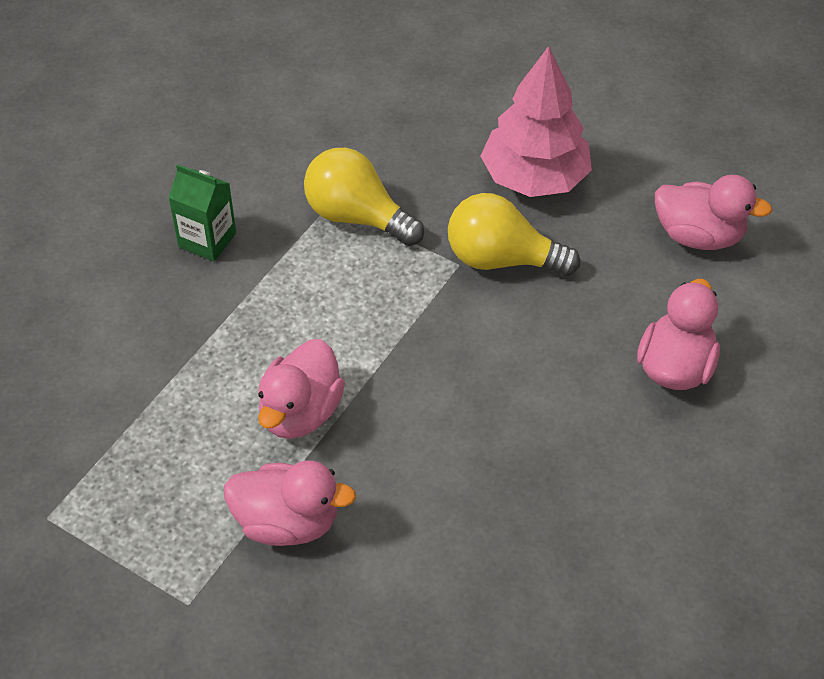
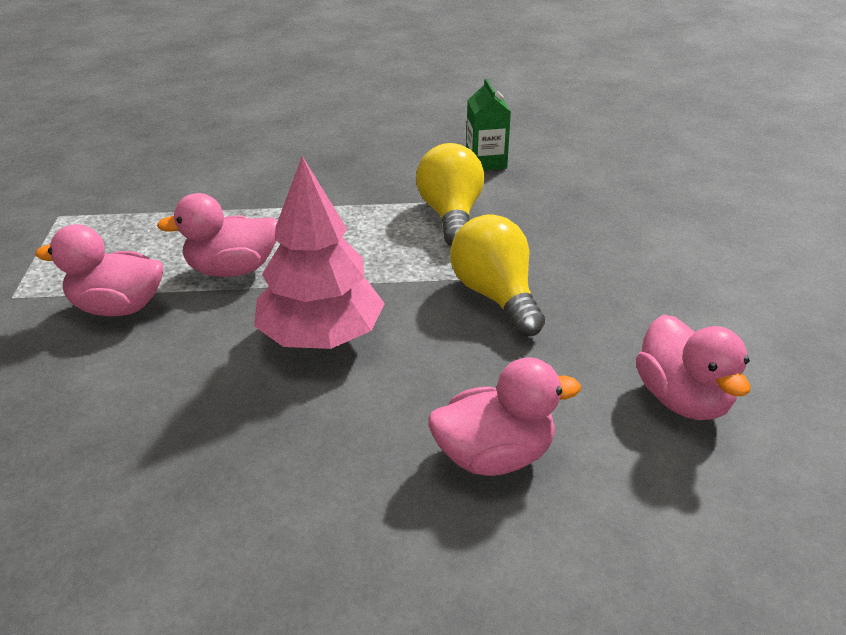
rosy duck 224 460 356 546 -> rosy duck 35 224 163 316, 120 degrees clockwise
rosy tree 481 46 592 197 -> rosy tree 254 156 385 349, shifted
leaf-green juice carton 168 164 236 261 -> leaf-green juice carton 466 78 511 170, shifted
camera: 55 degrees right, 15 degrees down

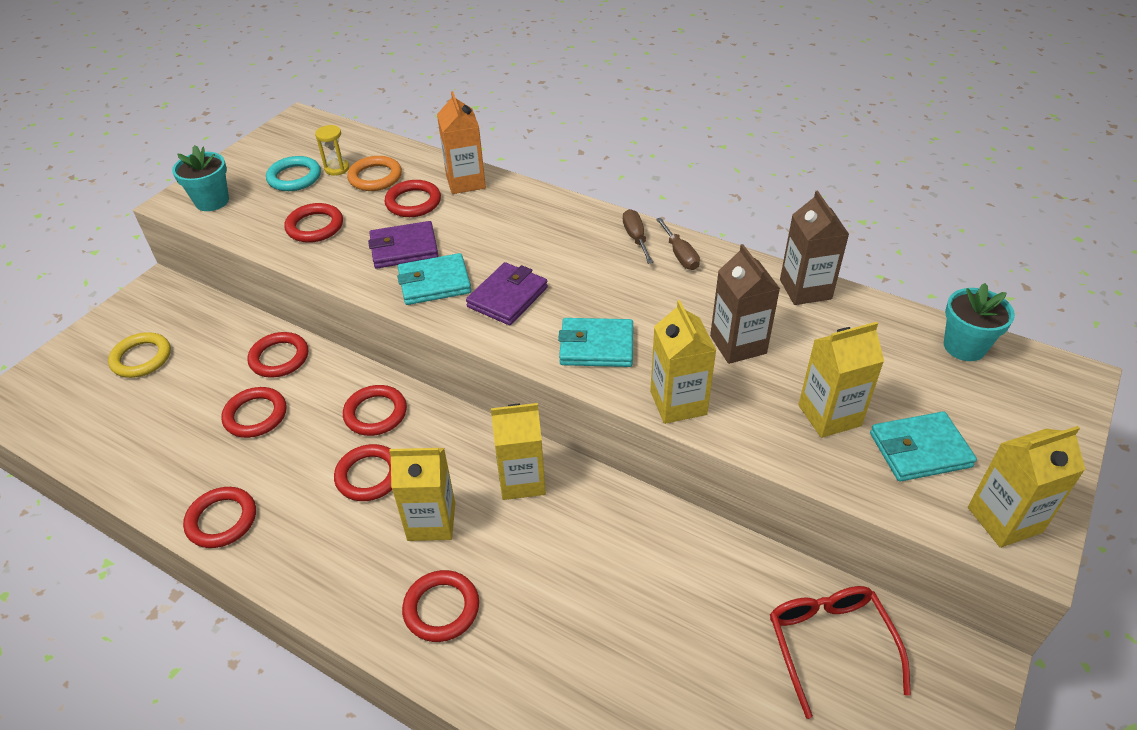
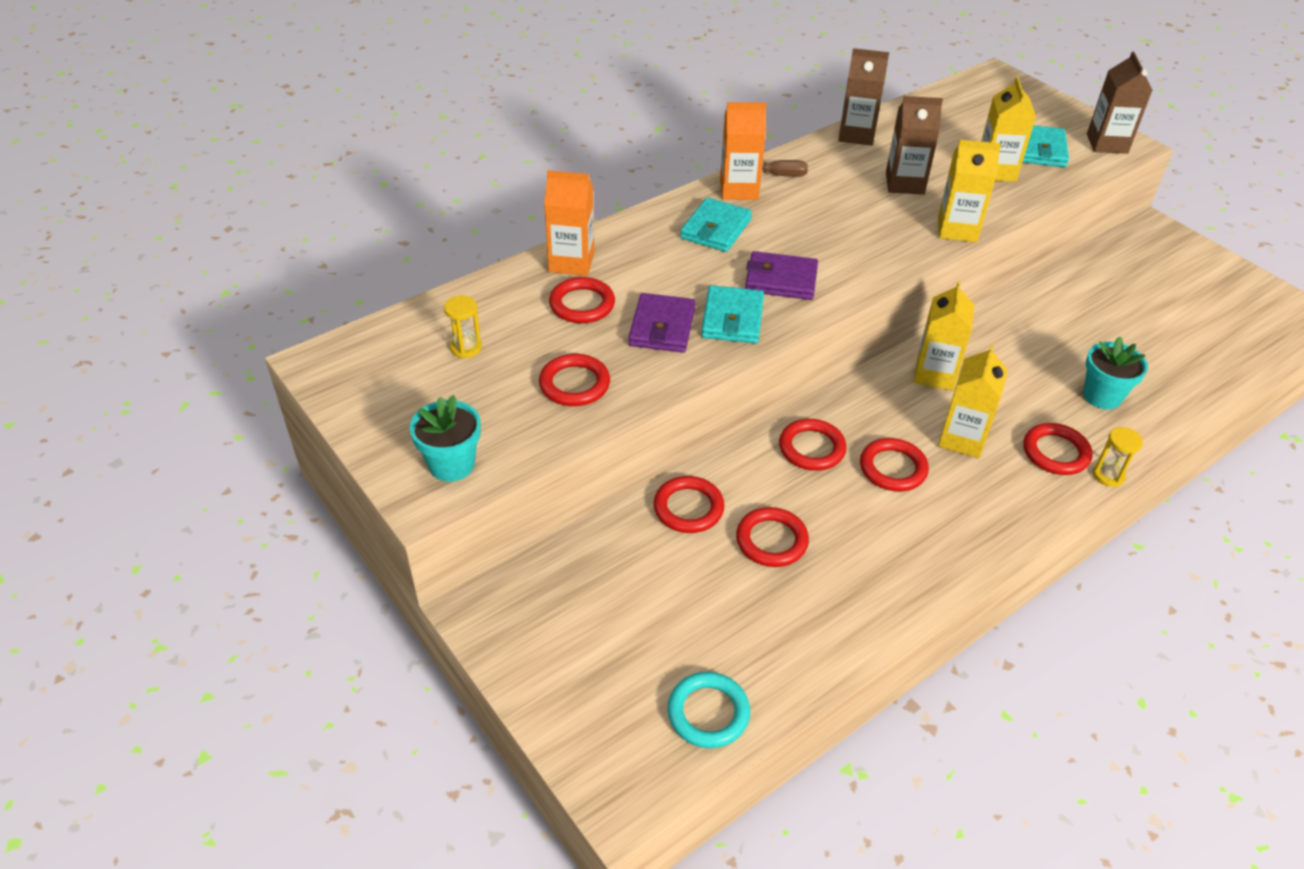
turquoise torus 266 156 321 191 -> turquoise torus 667 672 750 748, shifted
turquoise card wallet 558 318 633 367 -> turquoise card wallet 680 197 752 252, shifted
russet hand screwdriver 623 209 653 264 -> bright orange juice carton 720 102 766 200
purple card wallet 466 262 548 325 -> purple card wallet 745 251 818 300, 45 degrees counterclockwise
turquoise plant pot 944 283 1015 361 -> turquoise plant pot 1083 336 1148 410, shifted
yellow juice carton 968 426 1085 548 -> russet juice carton 1087 51 1152 154
none -> yellow sandglass 1093 427 1143 487
yellow torus 108 332 171 378 -> none
scarlet torus 183 487 256 548 -> none
bright orange torus 347 156 402 191 -> none
scarlet eyeglasses 770 586 911 719 -> none
camera: 70 degrees left, 0 degrees up

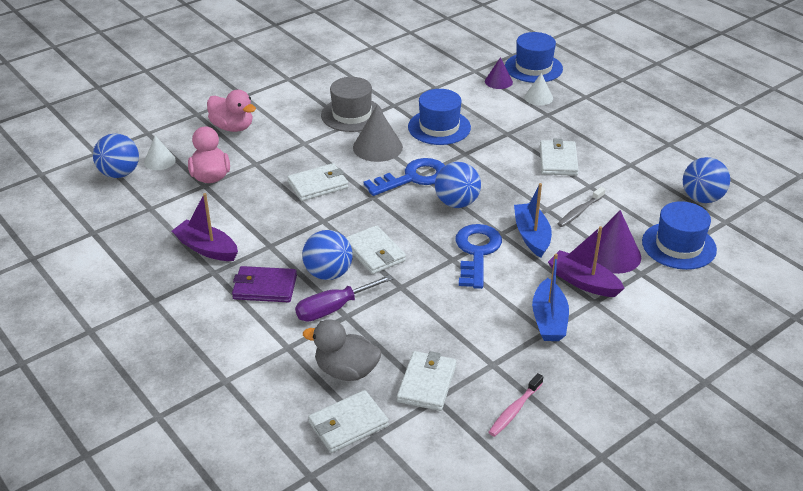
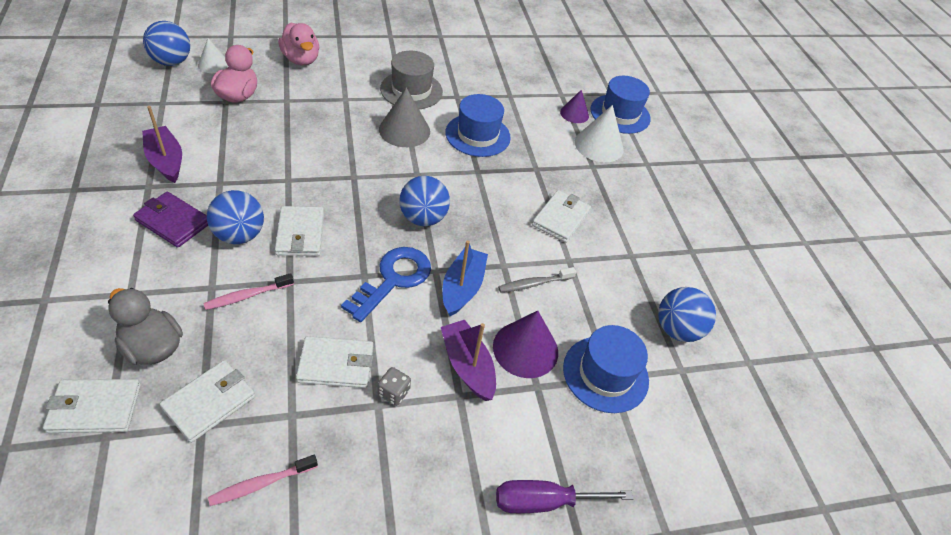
none -> rosy tooth brush 203 273 294 310
snow-white card wallet 287 163 349 201 -> snow-white card wallet 296 336 373 388, shifted
blue sailboat 532 254 569 341 -> grey game die 378 367 411 406
purple hand screwdriver 295 275 393 322 -> purple hand screwdriver 496 480 633 513, shifted
snow-white cone shape 524 73 553 106 -> snow-white cone shape 575 105 624 162, x1.63
blue key 364 158 445 196 -> none
camera: 20 degrees right, 10 degrees up

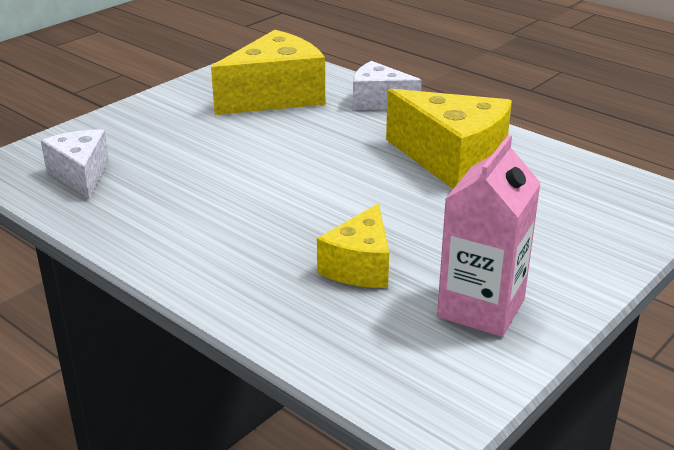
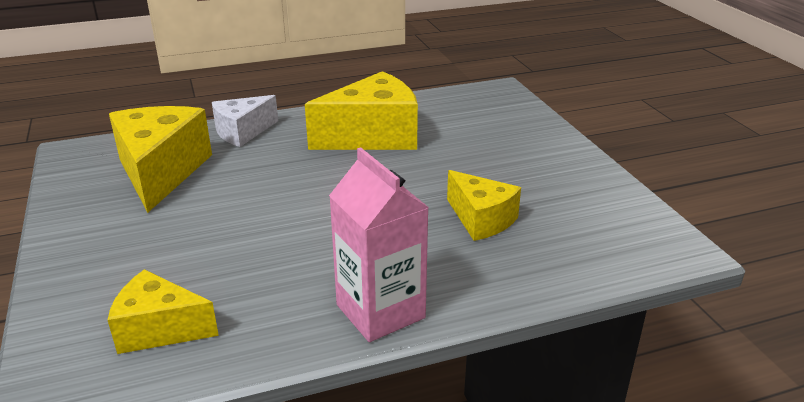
snow-white cheese wedge 41 129 109 199 -> yellow cheese wedge 108 269 219 354
rosy juice carton 437 135 541 337 -> rosy juice carton 329 147 429 342, shifted
camera: 60 degrees left, 0 degrees up

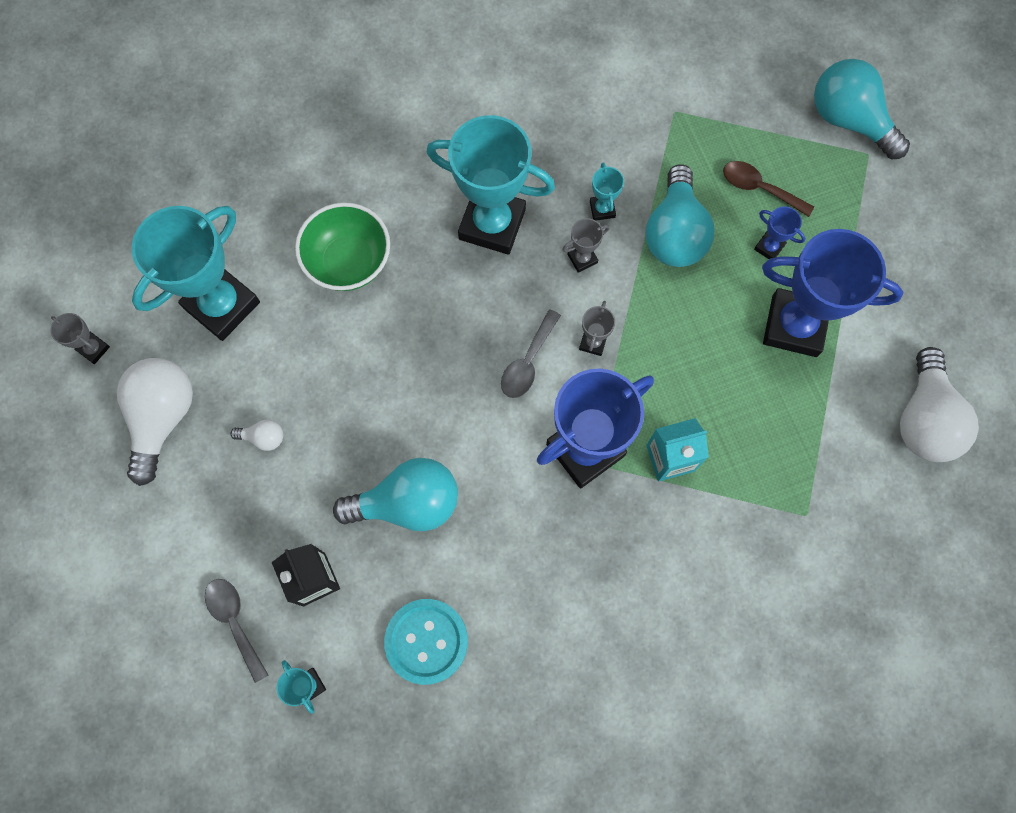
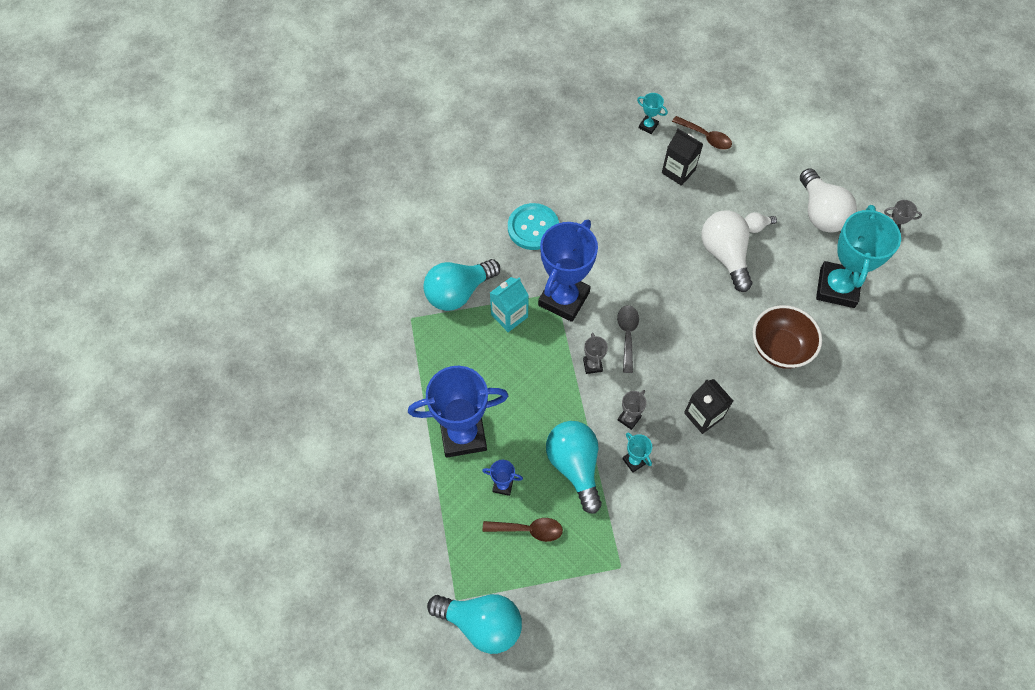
turquoise lightbulb 333 458 458 531 -> turquoise lightbulb 423 259 500 311, shifted
turquoise sewing button 384 599 468 685 -> turquoise sewing button 508 203 559 250, shifted
grey teaspoon 205 579 269 683 -> russet teaspoon 672 116 732 150
turquoise award cup 427 115 555 255 -> black juice carton 684 379 733 434
snow-white lightbulb 900 347 979 462 -> snow-white lightbulb 702 211 752 292, shifted
leaf-green deep dish 295 202 390 291 -> russet deep dish 753 305 822 369
camera: 155 degrees right, 10 degrees down

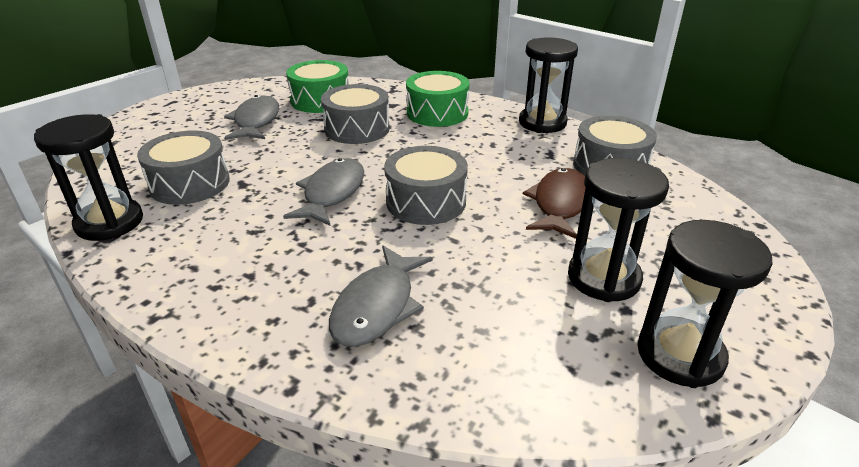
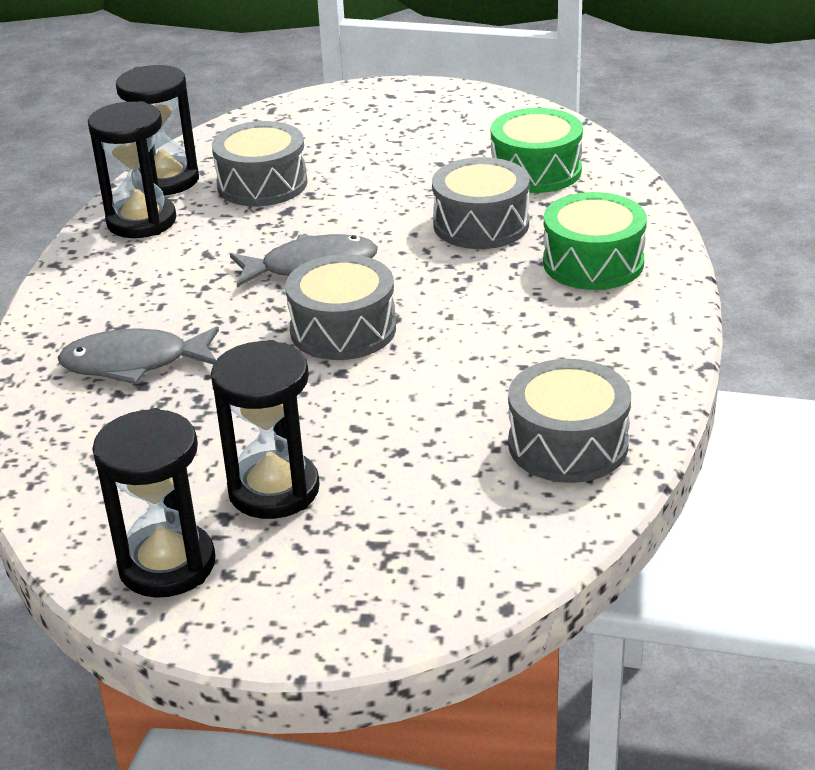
black sandglass 519 37 578 133 -> black sandglass 88 101 176 238, shifted
grey toy fish 224 95 279 140 -> none
russet toy fish 523 168 586 239 -> none
camera: 65 degrees right, 0 degrees up

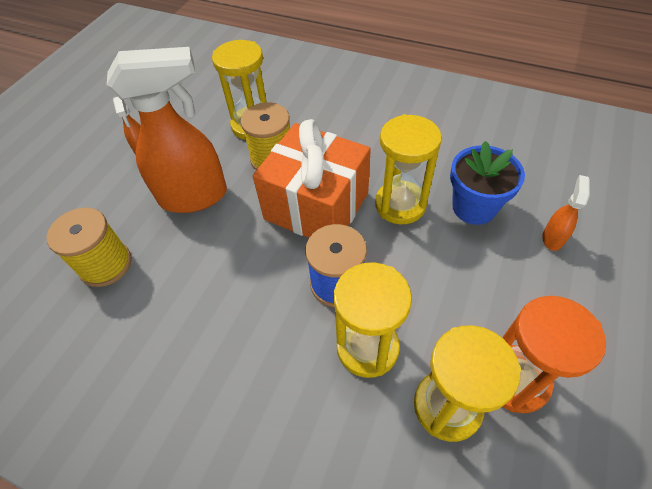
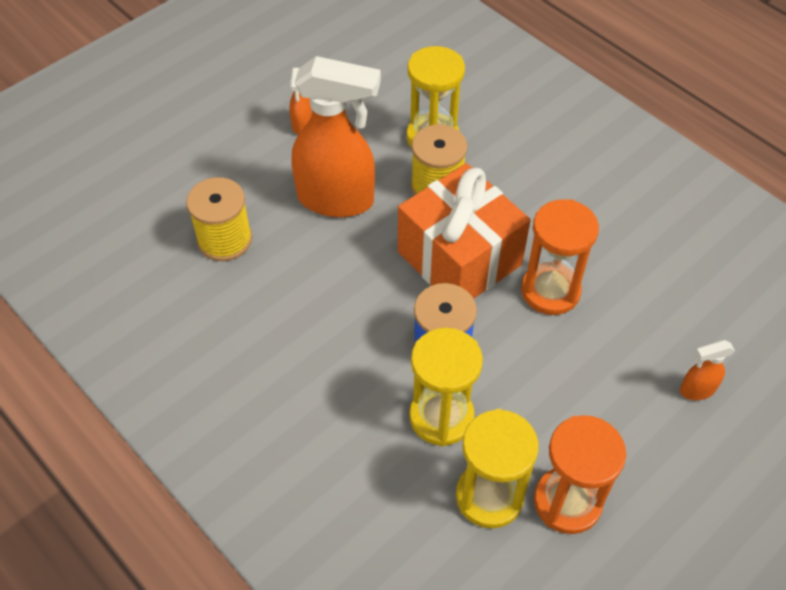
yellow sandglass 375 114 442 224 -> bright orange sandglass 521 199 599 315
bright orange spray bottle 542 175 590 251 -> bright orange spray bottle 680 340 735 400, 150 degrees counterclockwise
blue plant pot 450 141 525 225 -> none
camera: 20 degrees right, 0 degrees up

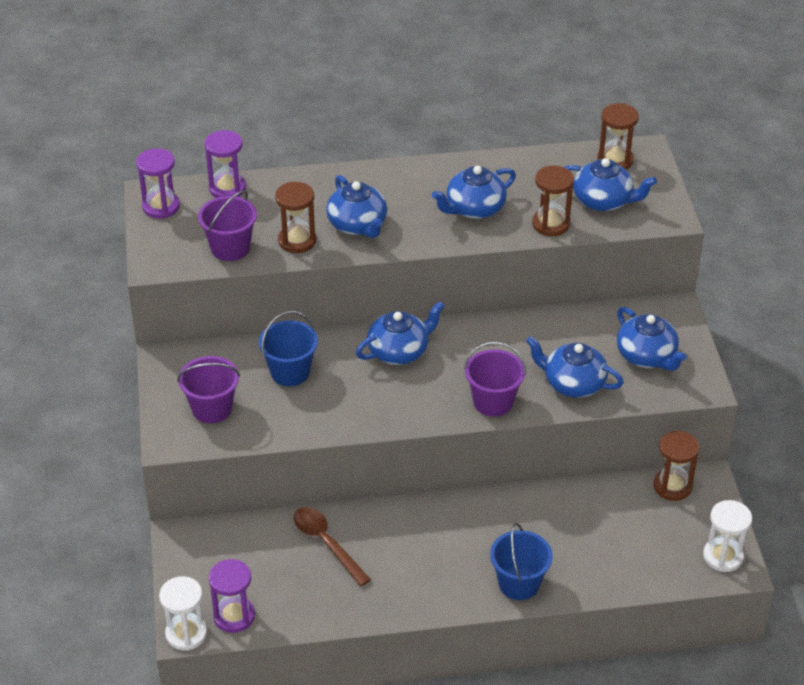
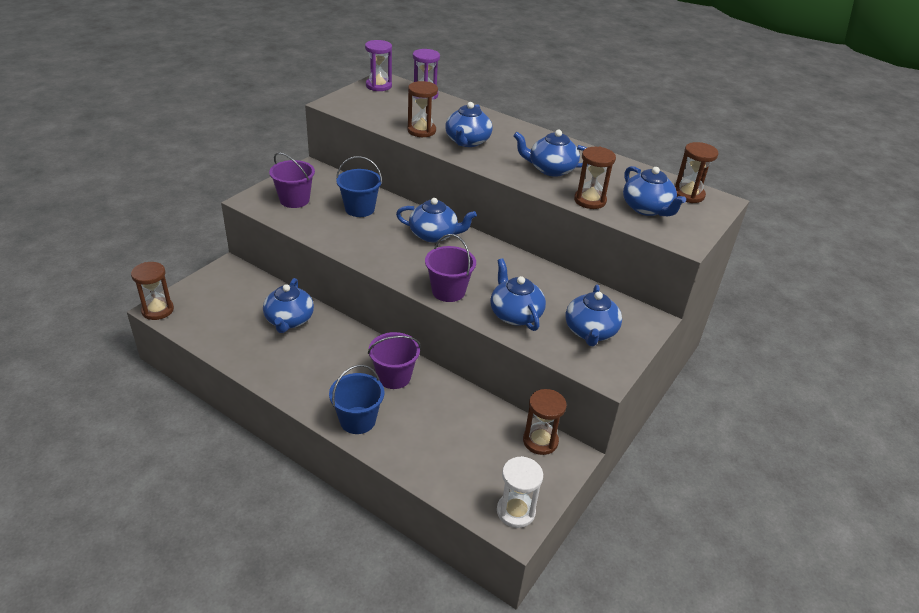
snow-white sandglass 159 576 207 650 -> russet sandglass 131 262 174 320
russet teaspoon 294 507 371 586 -> blue teapot 263 278 314 333
purple pail 198 190 257 261 -> purple pail 368 332 421 389, shifted
purple sandglass 209 559 255 633 -> none
camera: 40 degrees right, 5 degrees down

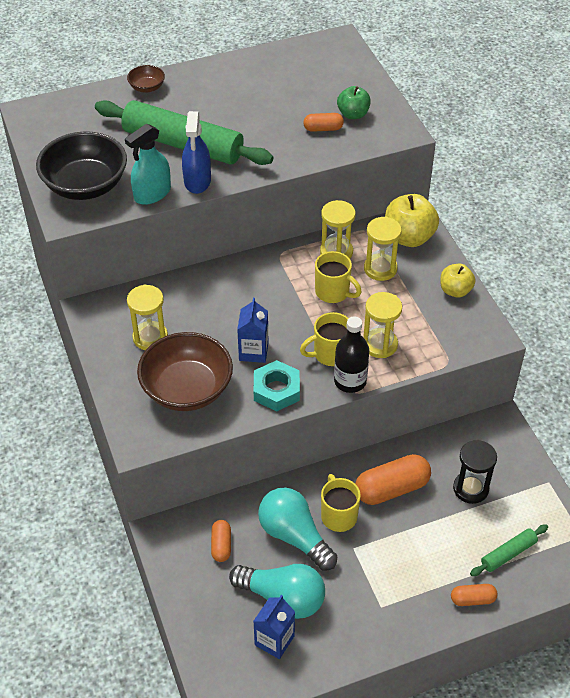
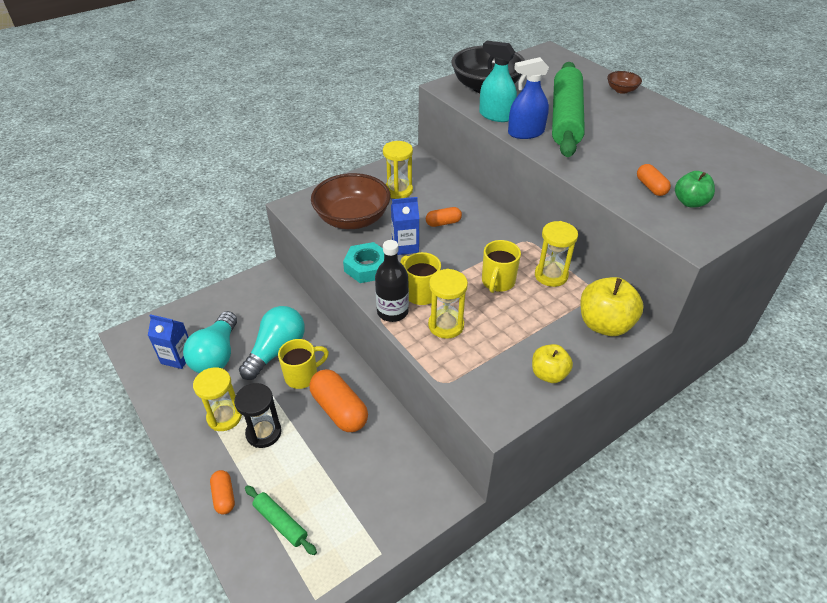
yellow sandglass 364 216 402 281 -> yellow sandglass 193 367 242 431, shifted
black sandglass 453 440 497 504 -> black sandglass 234 383 282 448, shifted
bright orange pill shape 211 520 231 562 -> bright orange pill shape 426 207 462 227, shifted
camera: 75 degrees right, 5 degrees down

